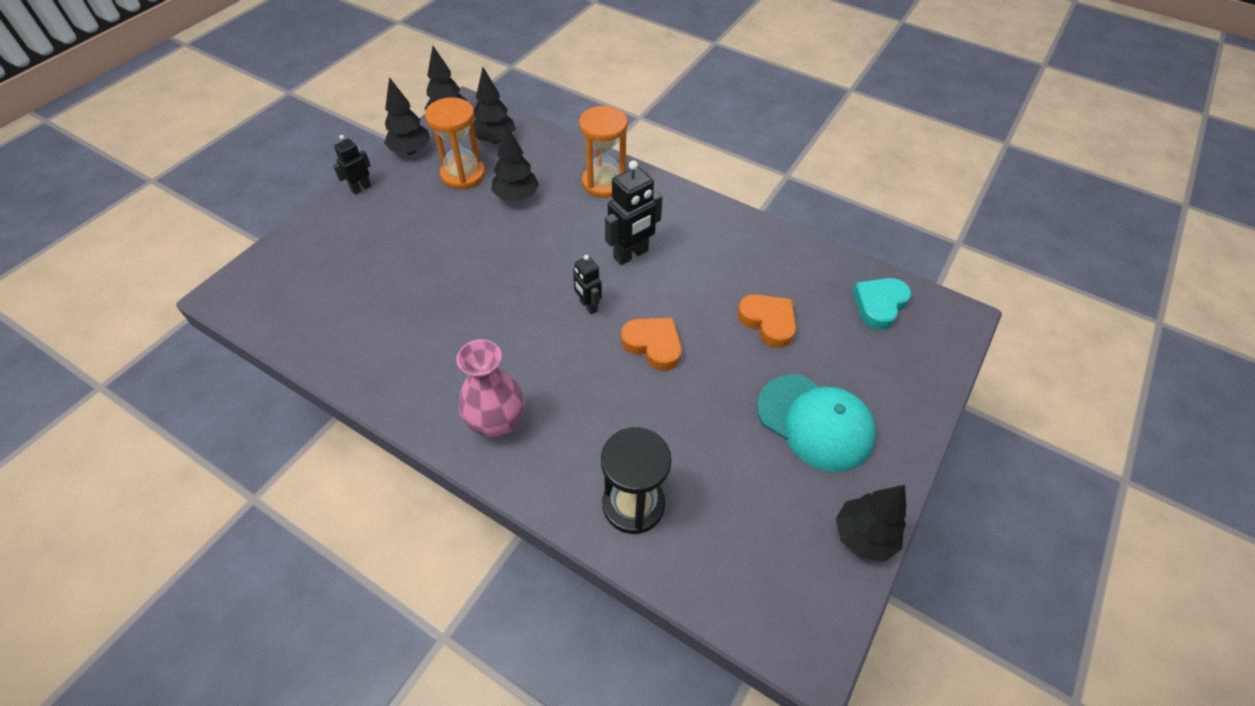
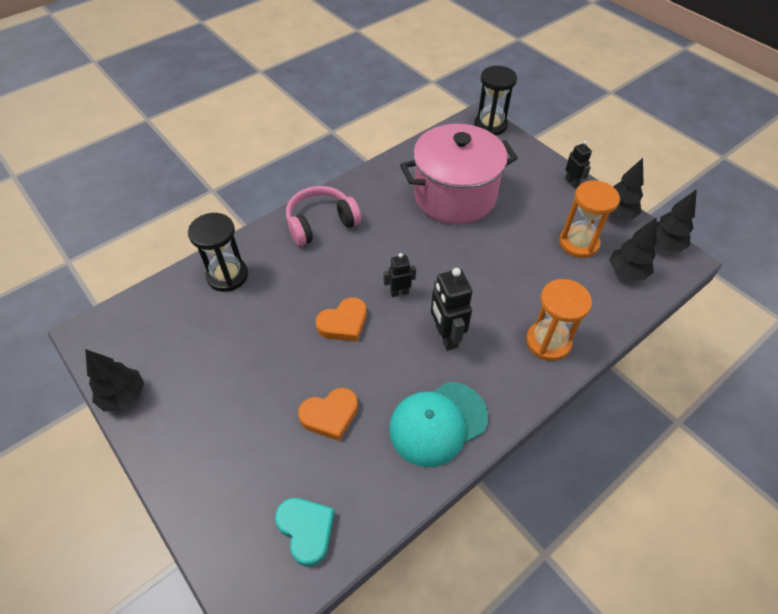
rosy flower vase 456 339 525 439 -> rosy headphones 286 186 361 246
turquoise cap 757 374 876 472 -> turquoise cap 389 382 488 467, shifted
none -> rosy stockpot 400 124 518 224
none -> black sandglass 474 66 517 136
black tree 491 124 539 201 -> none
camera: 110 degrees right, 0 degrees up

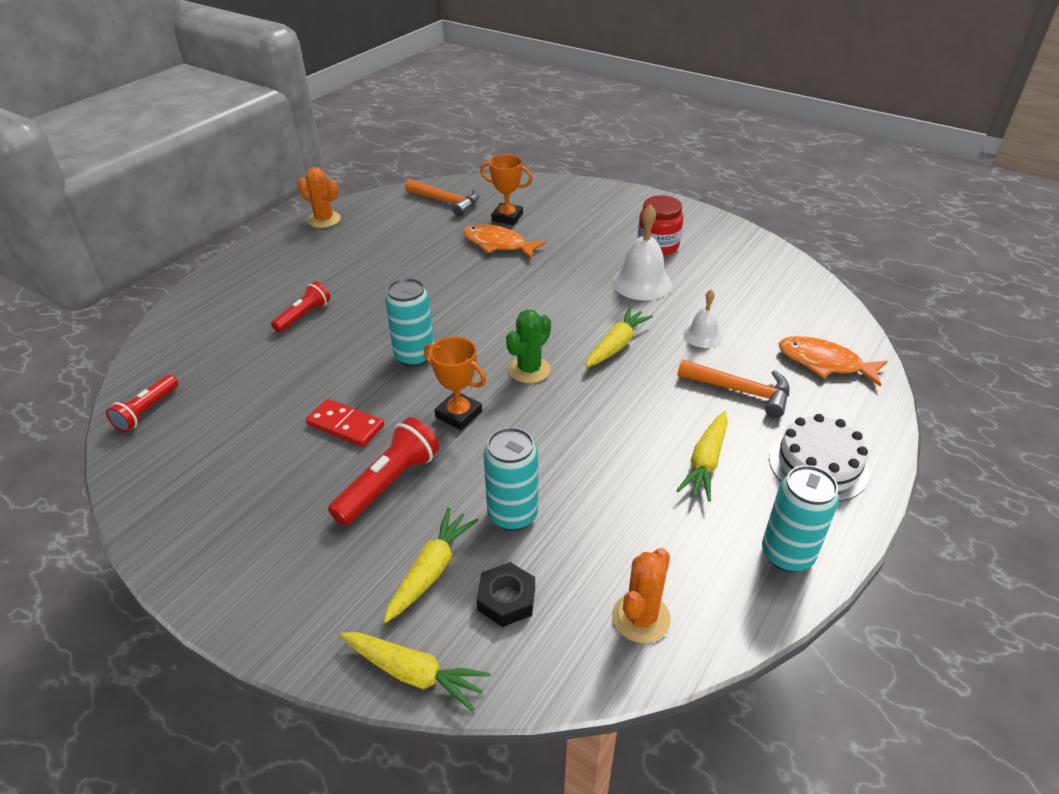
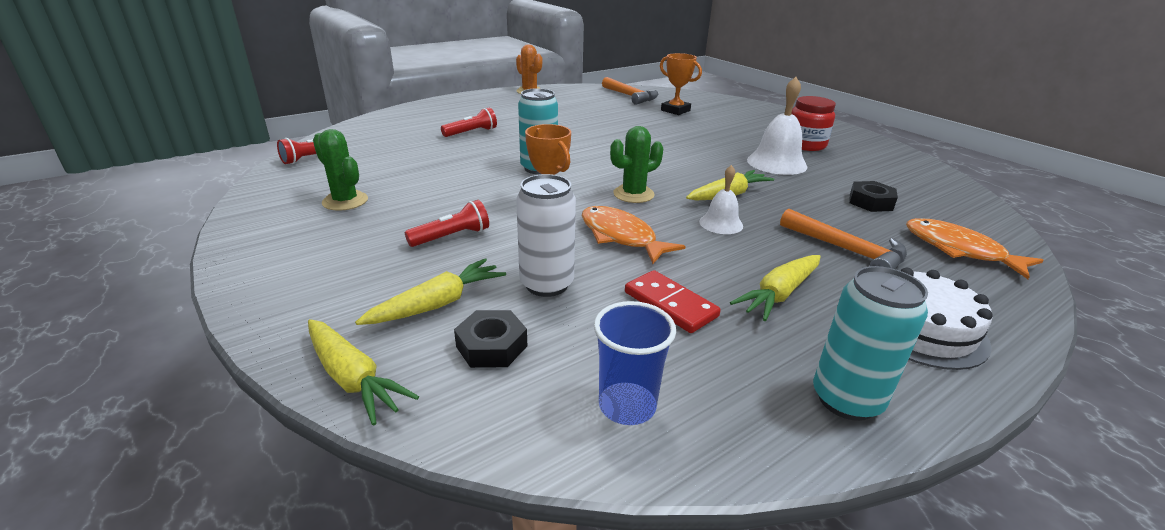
none -> leaf-green prickly plant 313 129 368 211
scarlet pocket torch 328 417 439 526 -> scarlet pocket torch 405 200 489 247, x0.67
turquoise soda can 483 427 538 531 -> snow-white soda can 516 174 576 297
bright orange toy fish 463 224 546 259 -> bright orange toy fish 582 206 685 264, shifted
bright orange prickly plant 612 548 670 643 -> blue beaker 594 301 676 425
scarlet domino tile 306 399 384 447 -> scarlet domino tile 625 270 721 333, shifted
snow-white hand bell 684 289 723 348 -> snow-white hand bell 699 165 743 234, shifted
none -> black nut 849 181 898 212
camera: 20 degrees right, 10 degrees down

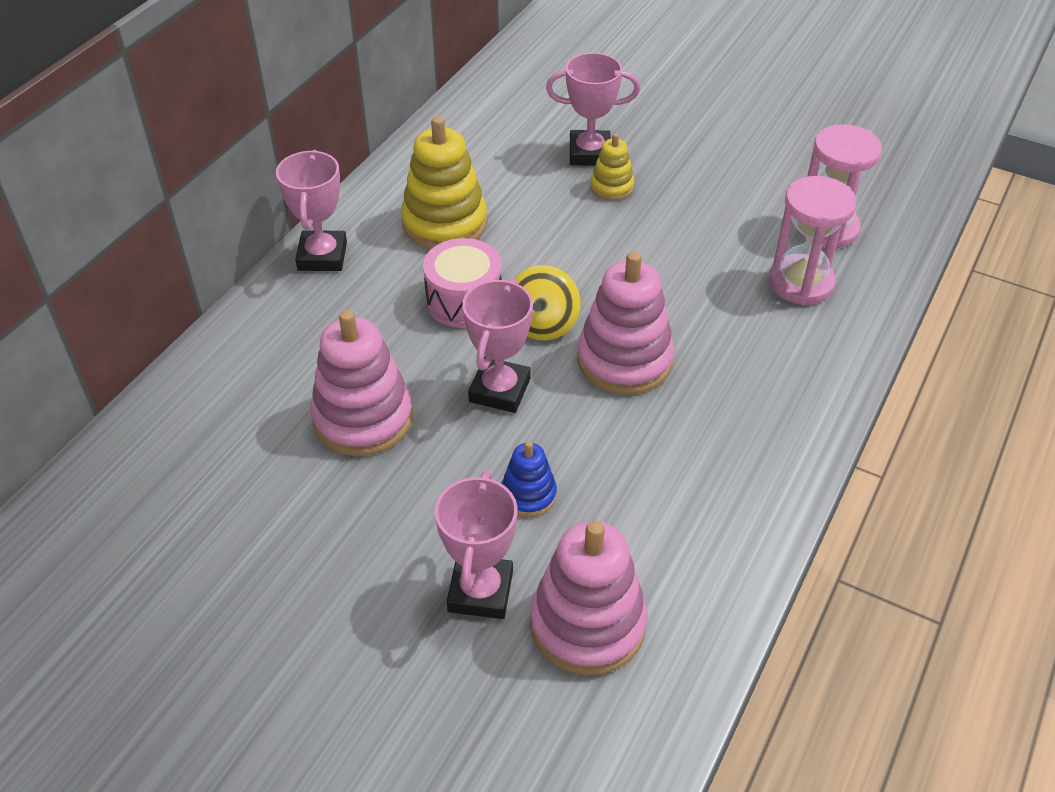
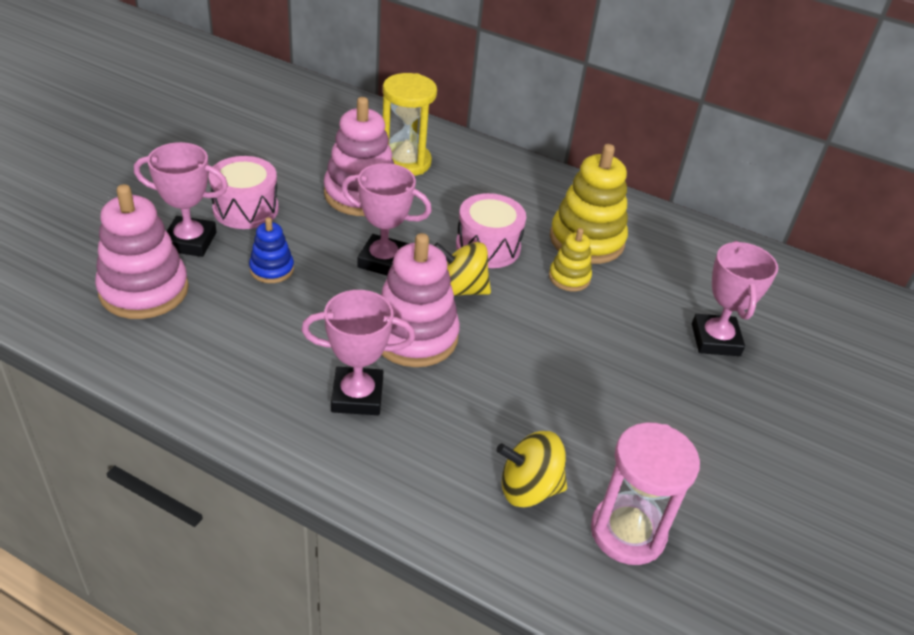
none -> rosy toy drum 209 156 279 229
rosy award cup 276 150 347 271 -> rosy award cup 301 290 415 415, shifted
none -> yellow sandglass 383 73 437 176
rosy sandglass 769 176 857 305 -> yellow spinning top 496 431 567 507
yellow stacking toy 590 133 635 201 -> yellow stacking toy 549 228 592 291, shifted
camera: 85 degrees right, 5 degrees down

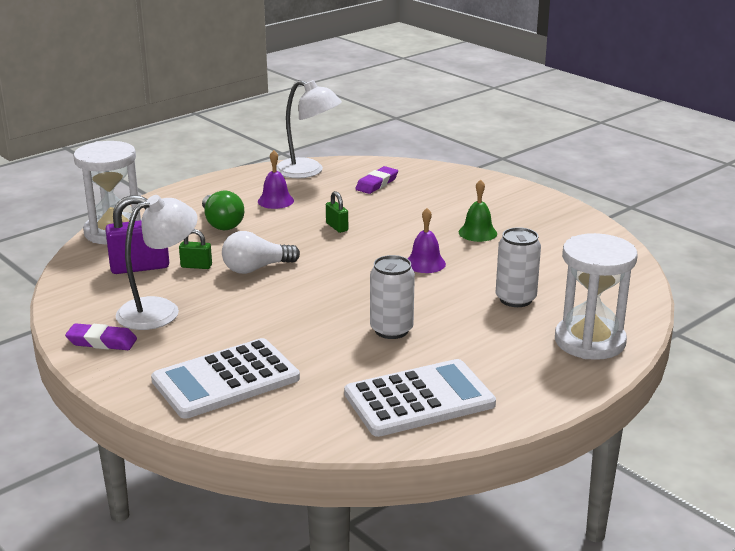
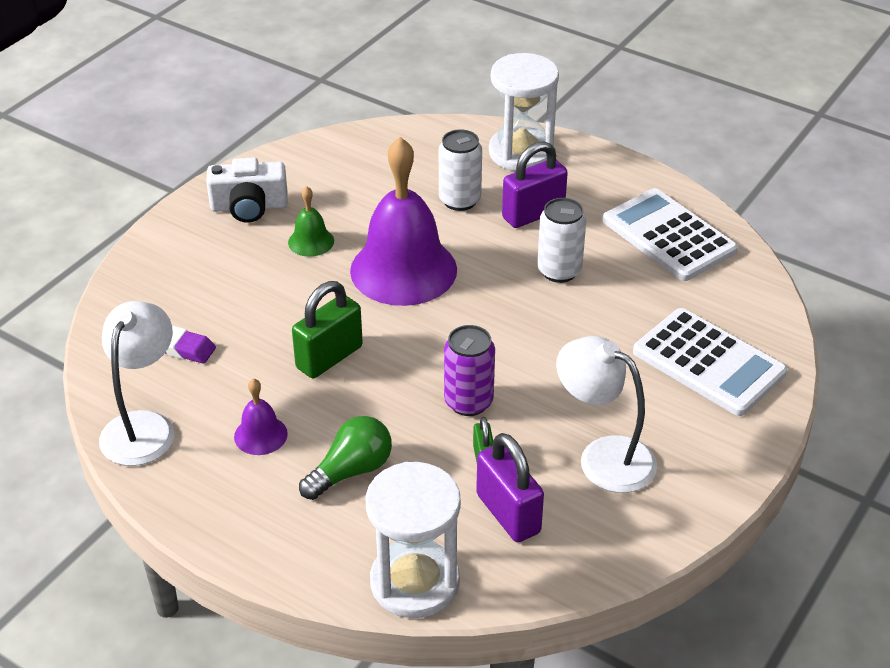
none -> snow-white photo camera 206 157 288 223
leaf-green padlock 326 191 348 233 -> leaf-green padlock 292 281 363 378, x1.89
purple hand bell 408 208 446 273 -> purple hand bell 350 137 457 306, x2.27
snow-white lightbulb 222 231 300 274 -> purple soda can 444 325 495 416
none -> purple padlock 502 141 568 228
purple eraser 65 323 137 350 -> none
camera: 105 degrees left, 15 degrees up

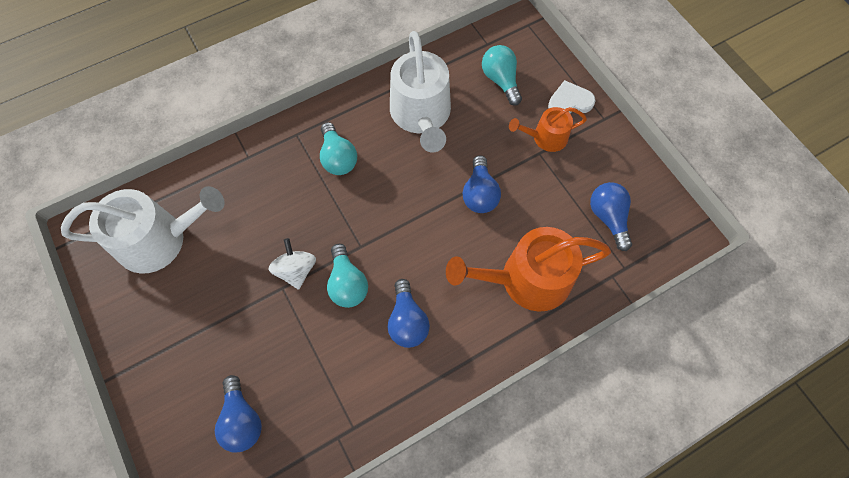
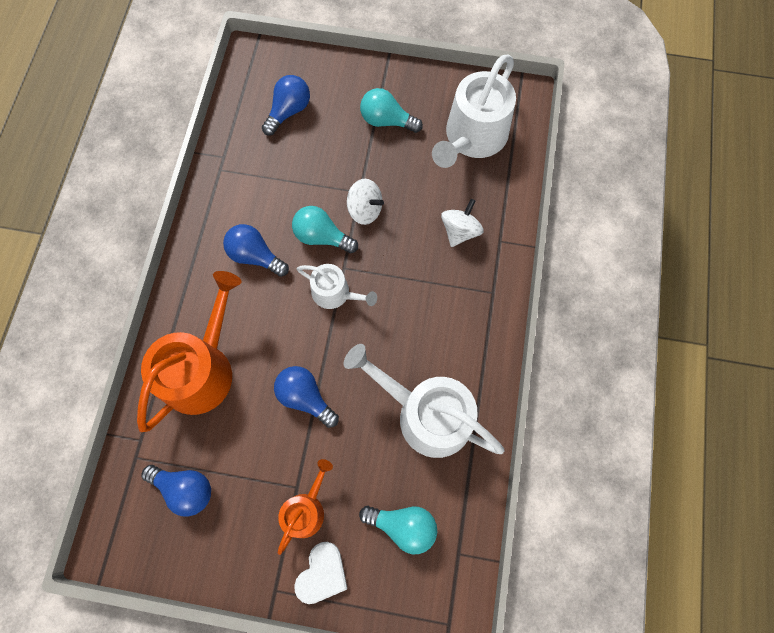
blue lightbulb 215 375 262 453 -> blue lightbulb 262 75 310 136, 105 degrees clockwise
none -> snow-white sprinkling can 296 264 377 309
turquoise lightbulb 320 122 357 175 -> turquoise lightbulb 360 88 423 133, shifted
none -> snow-white spinning top 441 199 484 247
camera: 130 degrees right, 5 degrees up

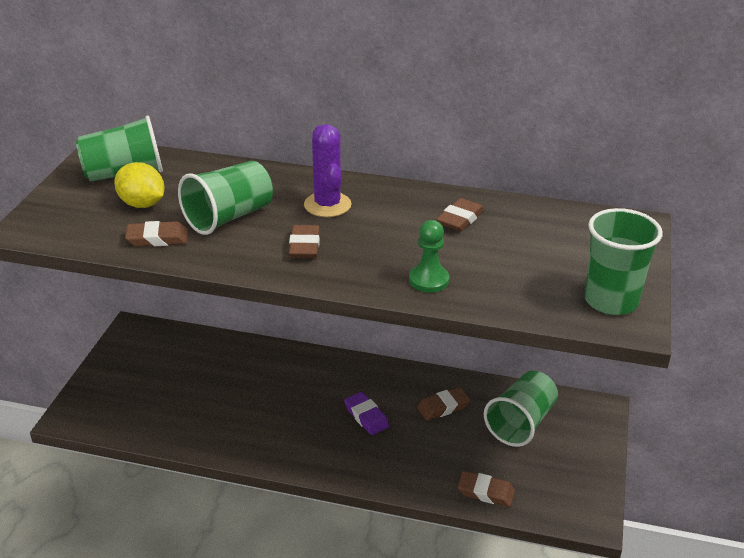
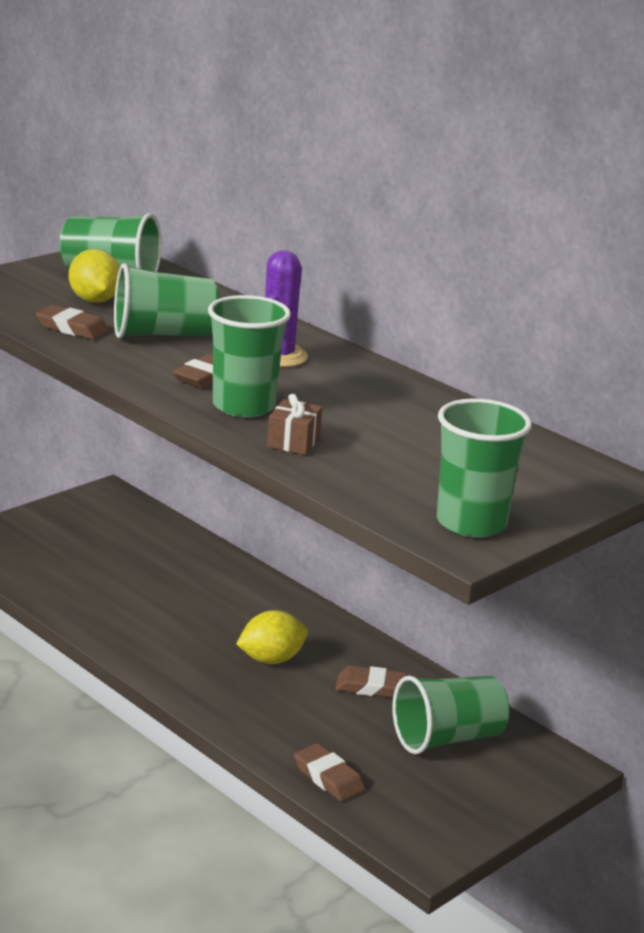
none -> leaf-green beaker 208 295 291 418
purple eraser 344 392 389 435 -> yellow citrus fruit 236 610 308 664
leaf-green chess pawn 409 220 449 293 -> russet wrapped gift 267 394 322 455
russet eraser 436 198 484 231 -> none
camera: 30 degrees right, 10 degrees down

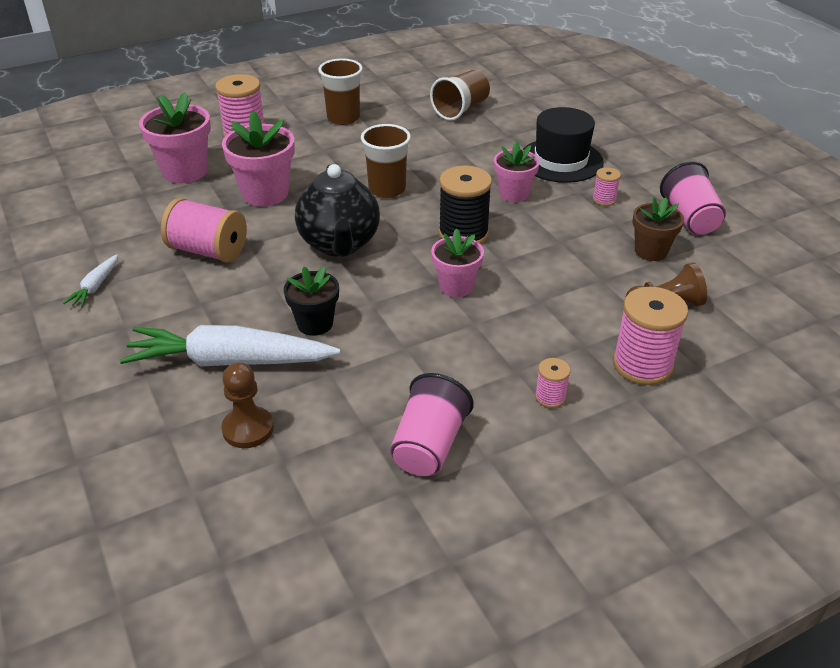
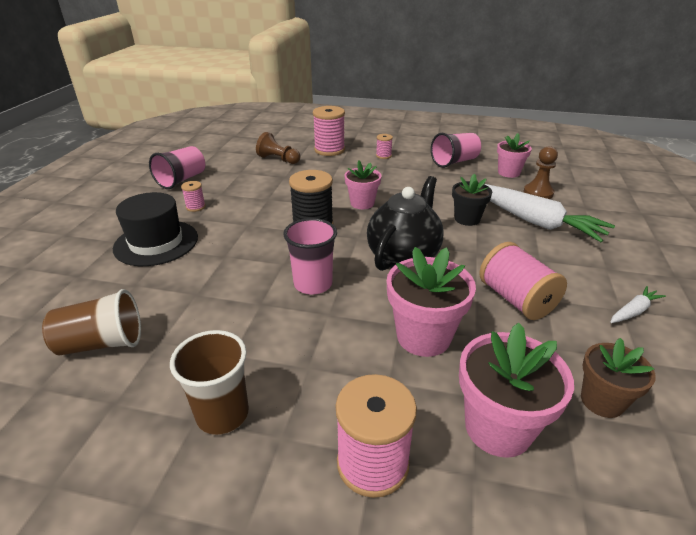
russet beaker 361 124 411 198 -> rosy beaker 283 218 337 295
rosy plant pot 494 141 540 202 -> rosy plant pot 497 133 532 178, shifted
russet plant pot 632 197 684 261 -> russet plant pot 581 338 656 418, shifted
camera: 140 degrees left, 5 degrees down

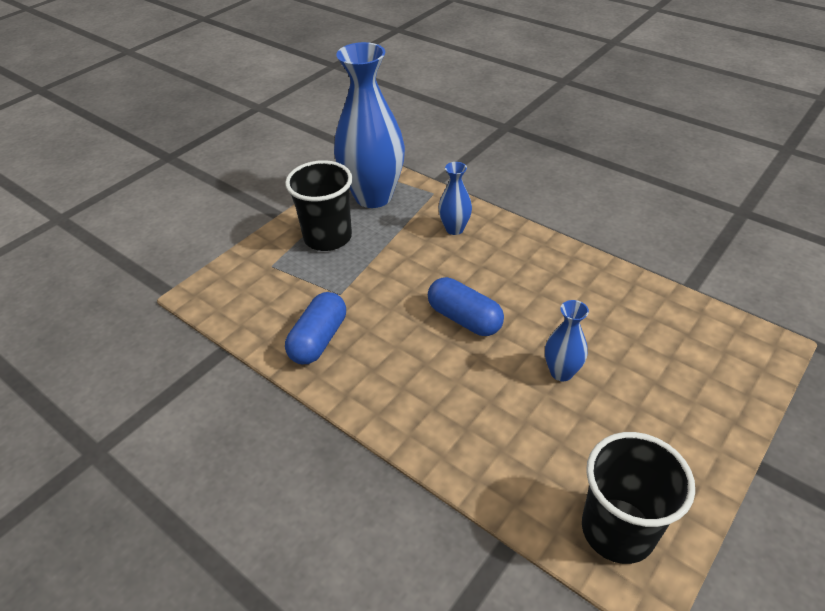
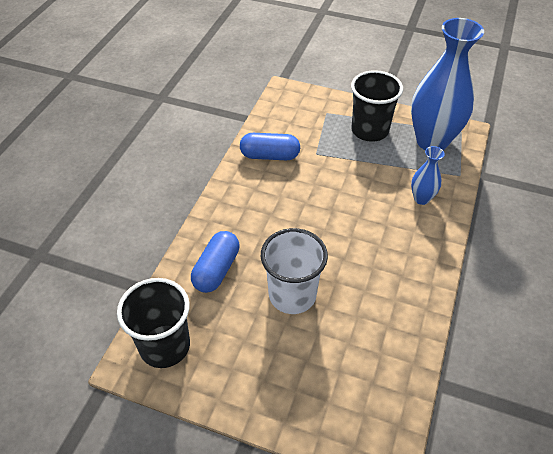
blue pill shape 428 277 504 336 -> blue pill shape 191 231 240 293, shifted
blue flower vase 545 300 589 381 -> snow-white beaker 261 228 328 314
camera: 70 degrees right, 5 degrees up

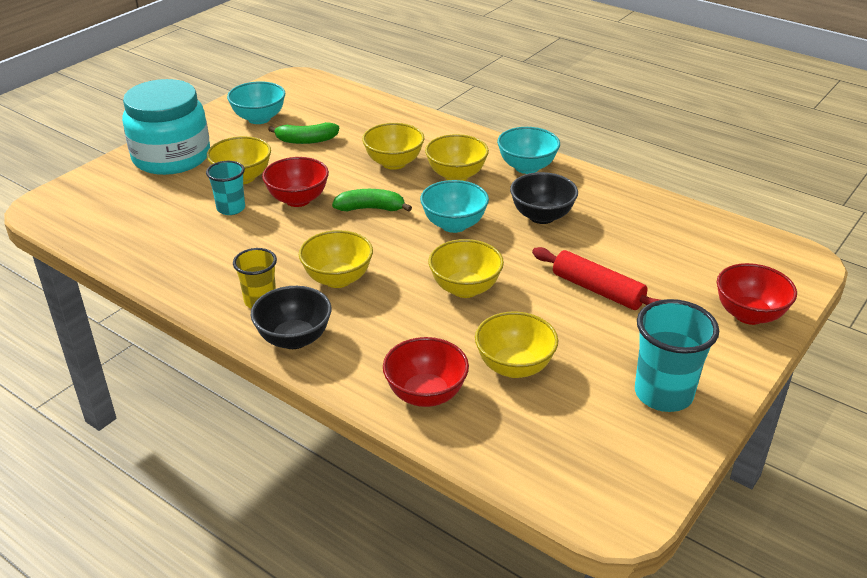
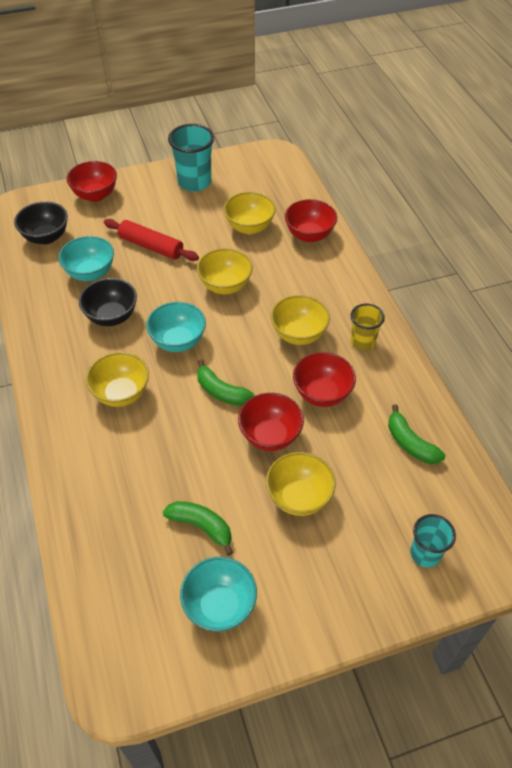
black deep dish 251 286 331 349 -> black deep dish 14 201 68 245, shifted
turquoise deep dish 497 127 560 174 -> turquoise deep dish 58 236 114 281, shifted
scarlet dough roller 532 247 660 310 -> scarlet dough roller 104 219 199 261, 45 degrees counterclockwise
none -> scarlet deep dish 293 352 356 407
none -> leaf-green banana fruit 388 404 445 464
turquoise beaker 206 161 245 215 -> turquoise beaker 410 514 456 568, shifted
turquoise jar 122 79 210 175 -> none
yellow deep dish 362 123 424 170 -> none
camera: 145 degrees left, 15 degrees up

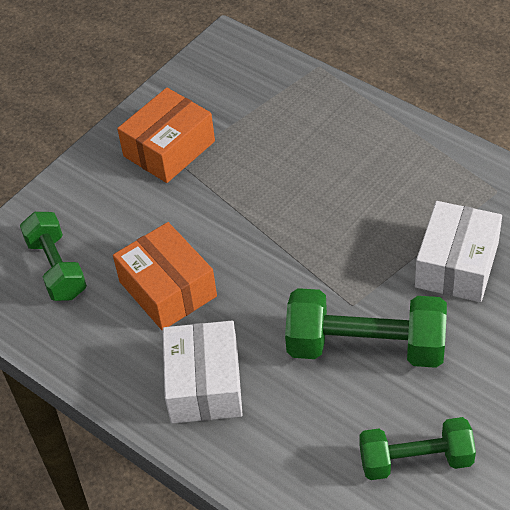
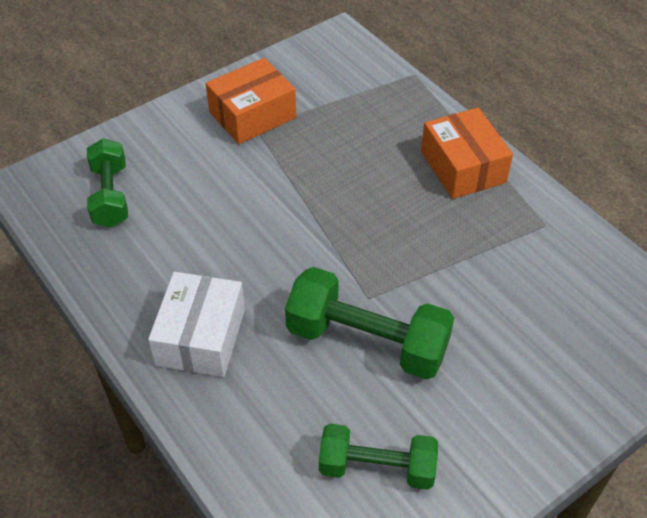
bright orange package 113 222 217 331 -> bright orange package 421 108 513 199, shifted
snow-white package 415 201 502 302 -> none
camera: 10 degrees right, 0 degrees up

